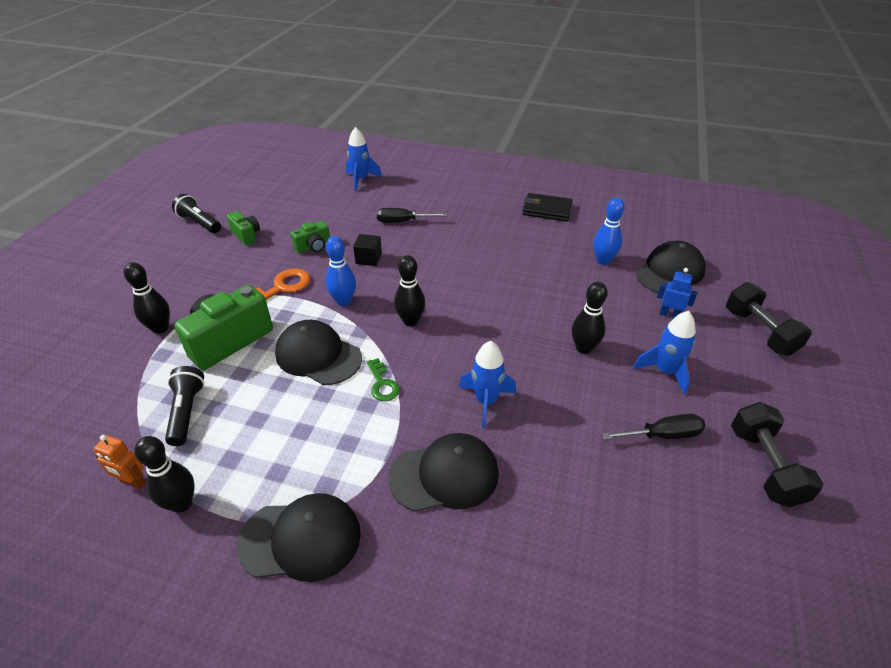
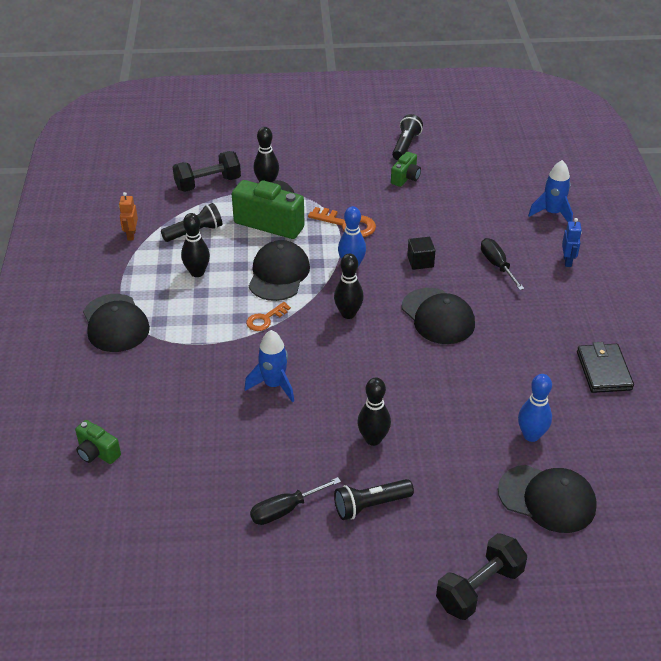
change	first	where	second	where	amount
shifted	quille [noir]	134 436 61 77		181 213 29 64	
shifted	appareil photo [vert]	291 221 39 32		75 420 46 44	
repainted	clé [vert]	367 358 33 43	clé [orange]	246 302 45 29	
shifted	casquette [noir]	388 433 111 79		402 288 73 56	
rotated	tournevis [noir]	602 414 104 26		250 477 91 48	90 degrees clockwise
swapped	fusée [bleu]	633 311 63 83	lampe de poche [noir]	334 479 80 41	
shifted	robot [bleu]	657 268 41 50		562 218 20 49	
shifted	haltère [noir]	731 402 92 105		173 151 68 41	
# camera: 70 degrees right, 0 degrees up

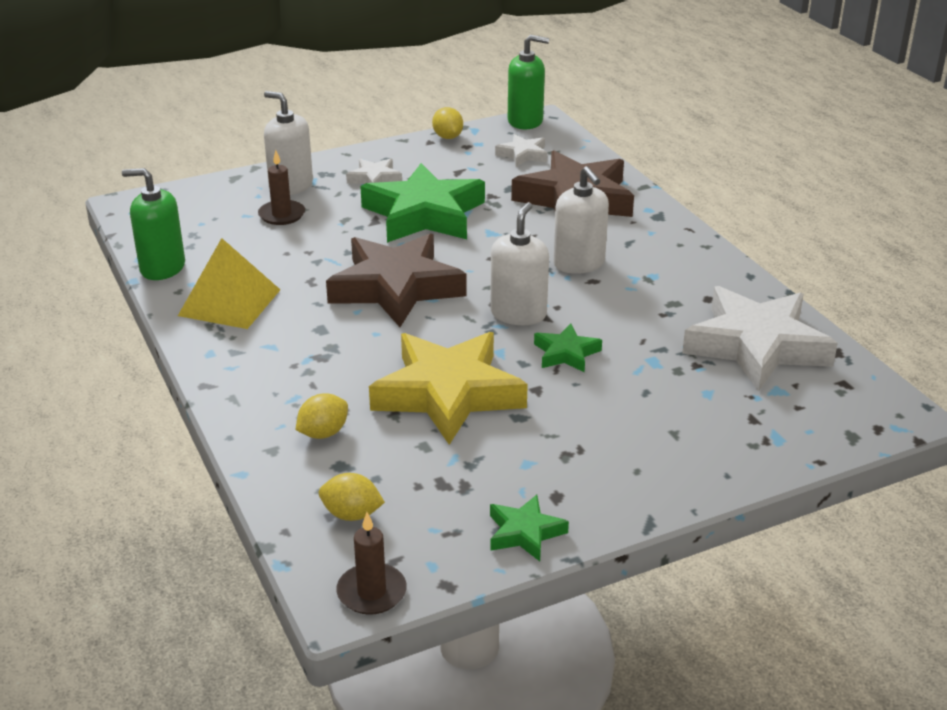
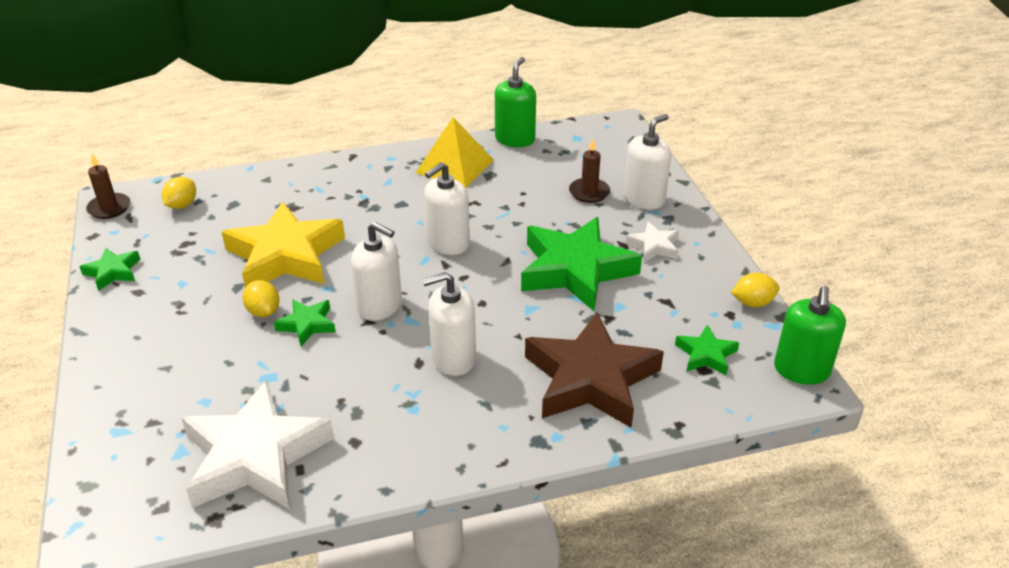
change	first	where	second	where	amount
shifted	citron [jaune]	296 393 52 46		242 280 38 37	
swapped	étoile [marron]	326 234 140 93	distributeur de savon [blanc]	424 162 46 93	
repainted	étoile [blanc]	495 134 52 33	étoile [vert]	675 324 64 51	
# camera: 100 degrees right, 5 degrees up

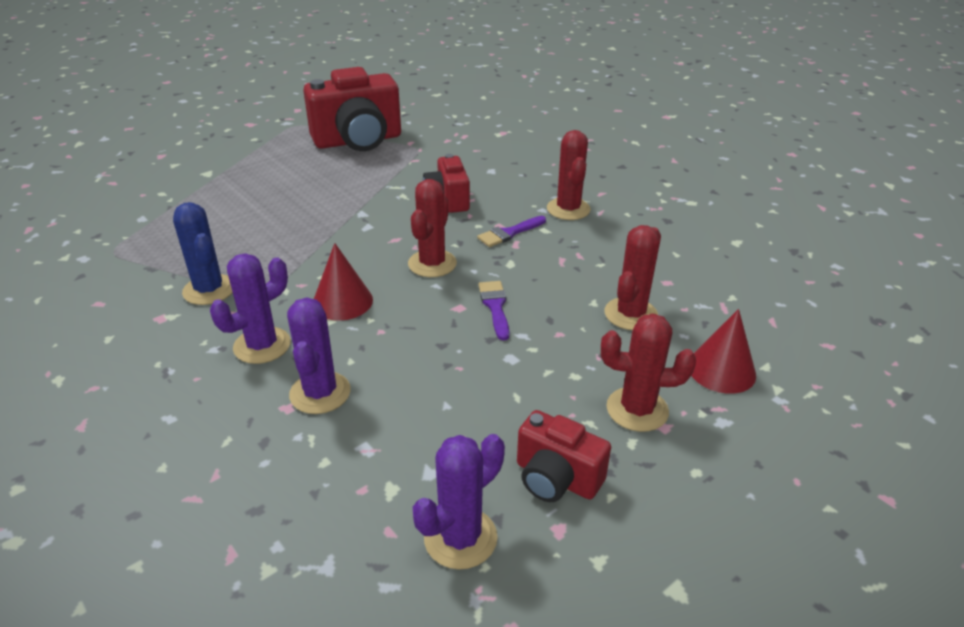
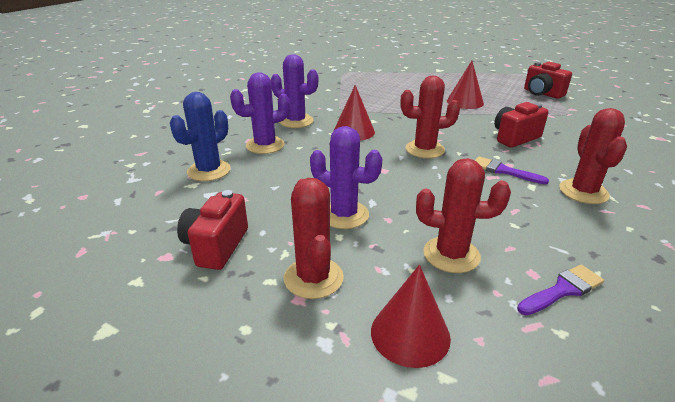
change	first	where	second	where	amount
shifted	cactus [bleu]	173 202 60 103		170 92 61 89	
scaled	appareil photo [rouge]	303 67 98 84		524 62 48 37	x0.55
shifted	cactus [violet]	413 434 92 136		310 126 72 103	
shifted	pinceau [violet]	478 281 31 60		517 265 87 50	
rotated	cactus [rouge]	547 130 44 90		559 108 68 96	60 degrees counterclockwise
new			cône [rouge]	447 61 37 48	
# camera: 70 degrees right, 5 degrees down

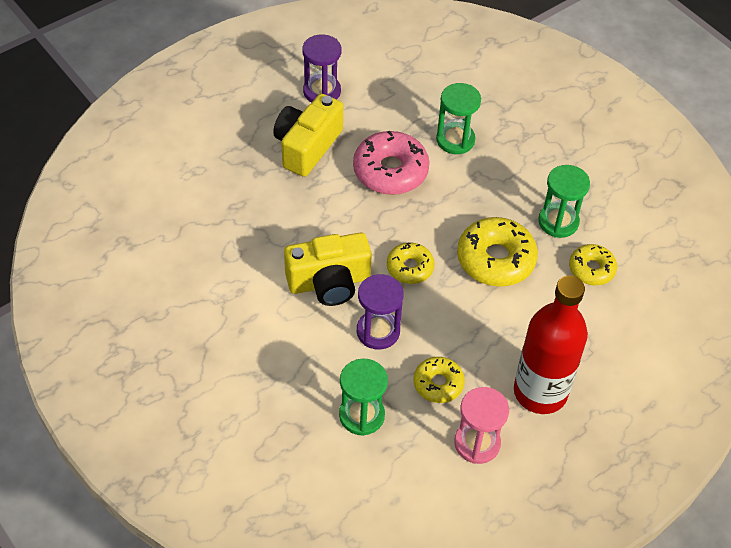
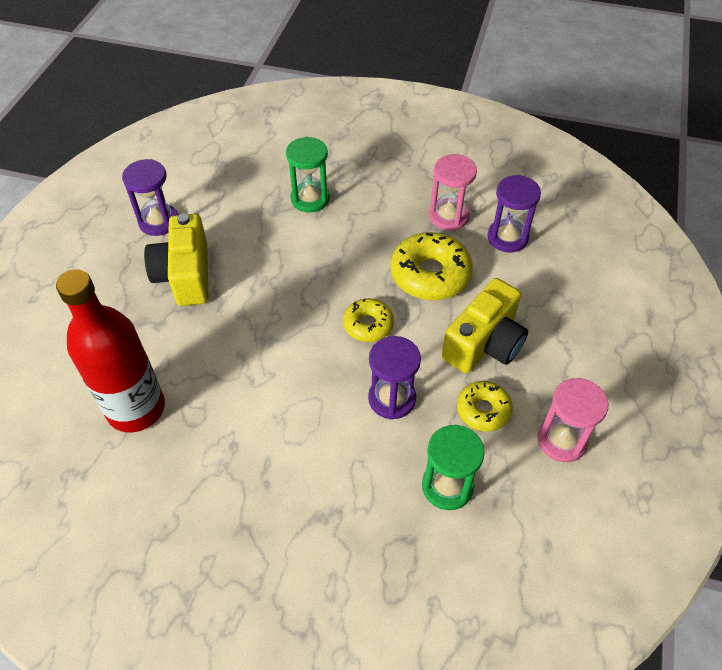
change	first	where	second	where	amount
shifted	appareil photo [jaune]	284 233 88 73		442 278 86 95	
gone	beignet [rose]	353 131 76 64			
shifted	bouteille [rouge]	514 276 74 138		56 269 109 163	
repainted	sablier [vert]	538 165 52 73	sablier [rose]	429 154 48 76	
swapped	beignet [jaune]	569 244 48 41	sablier [violet]	488 175 53 77	
# camera: 35 degrees left, 0 degrees up

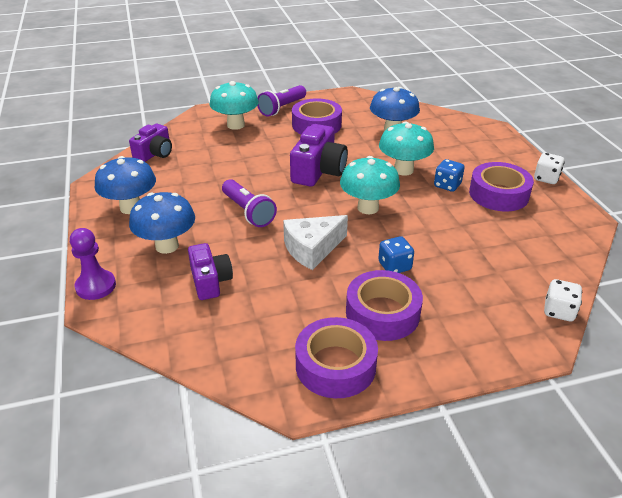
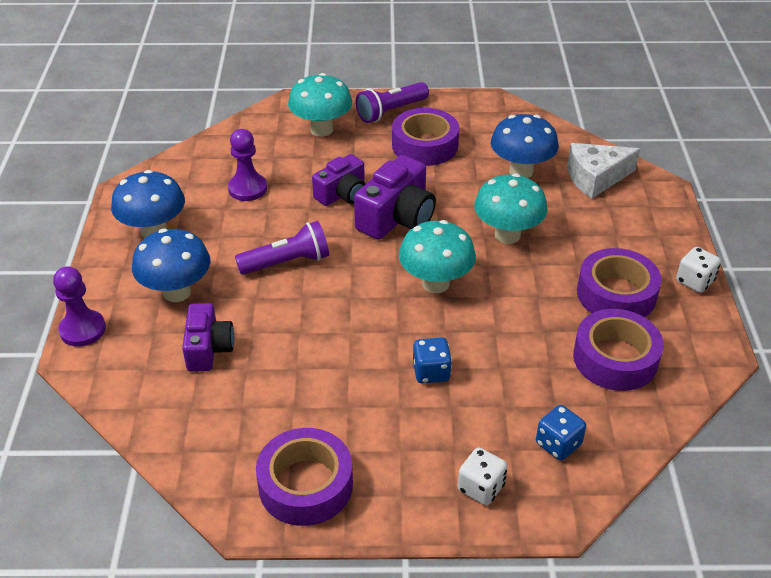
change	first	where	second	where	amount
shifted	appareil photo [violet]	129 124 43 38		312 154 53 52	
rotated	lampe de poche [violet]	222 179 55 48		235 221 94 54	90 degrees counterclockwise
shifted	fromage [blanc]	283 215 65 55		567 143 73 56	
shifted	ruban adhésif [violet]	346 270 77 71		573 309 91 82	
shifted	dé [bleu]	434 159 31 33		536 405 50 55	
shifted	dé [blanc]	544 279 38 42		458 448 50 57	
new			pion [violet]	228 129 39 72	
# camera: 15 degrees right, 5 degrees up

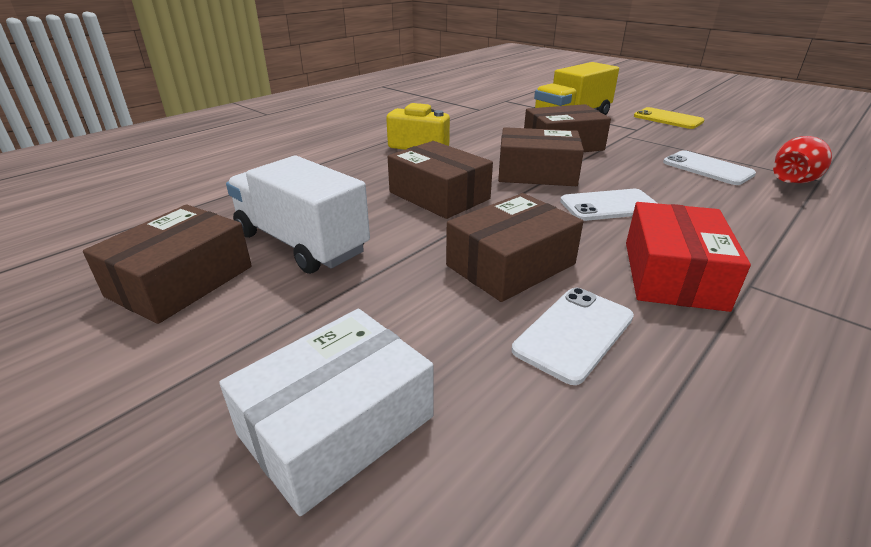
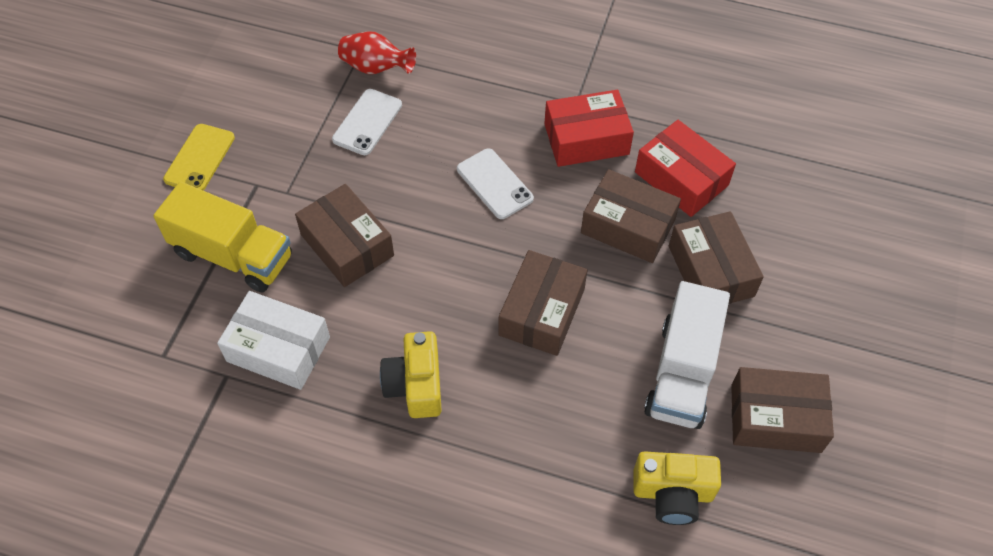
change	first	where	second	where	amount
shifted	boîte [blanc]	219 309 215 207		217 291 113 99	
shifted	boîte [marron]	498 127 86 59		669 211 95 93	
swapped	téléphone [blanc]	512 288 122 97	boîte [rouge]	635 120 101 97	
new			appareil photo [jaune]	633 451 88 74	
# camera: 115 degrees left, 25 degrees up

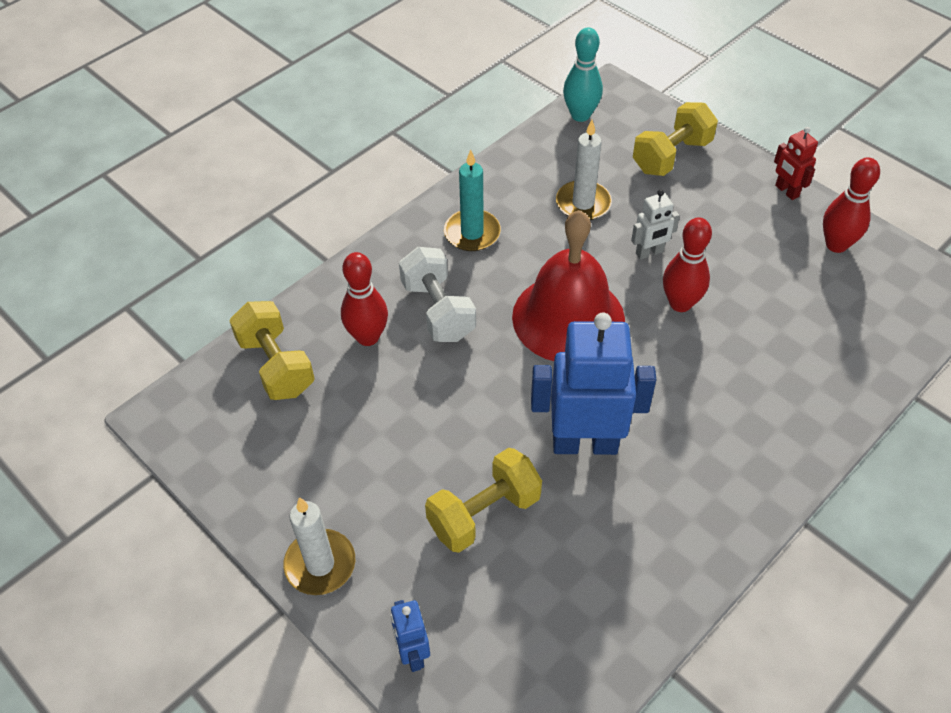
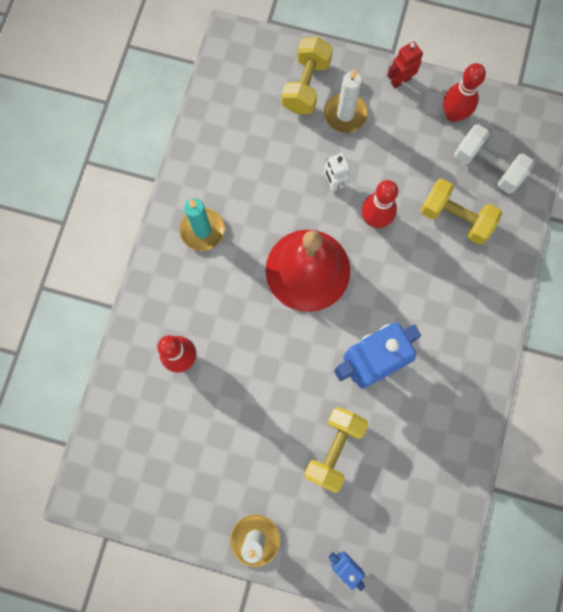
change	first	where	second	where	amount
shifted	haltère [jaune]	229 301 86 99		420 179 82 66	
shifted	haltère [blanc]	399 247 77 95		454 124 80 70	
shifted	bougie [blanc]	556 120 56 100		324 68 44 65	
gone	quille [turquoise]	563 27 40 95			
rotated	robot [blanc]	631 189 49 71		324 153 26 42	120 degrees clockwise
rotated	robot [rouge]	774 127 44 73		387 41 36 47	120 degrees clockwise
# camera: 30 degrees left, 25 degrees up

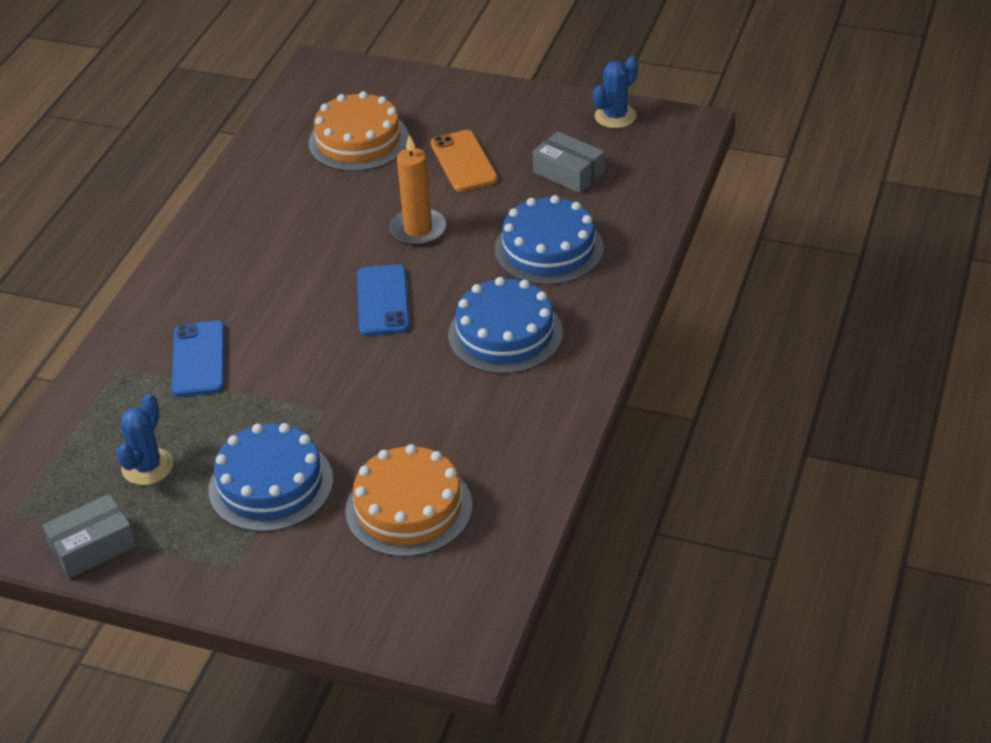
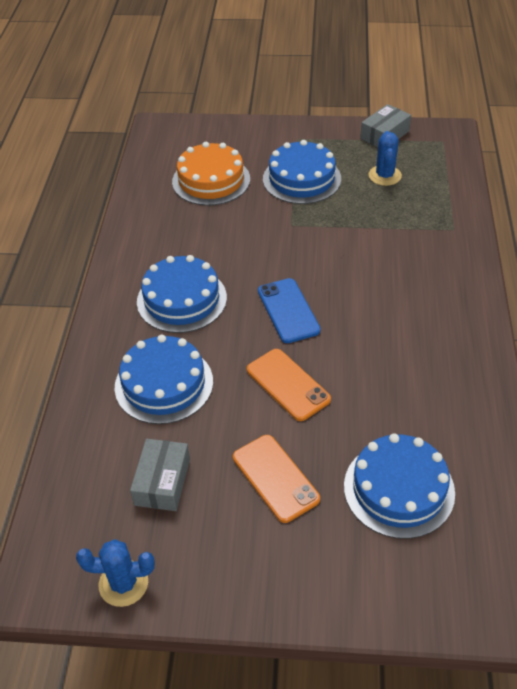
change	first	where	second	where	amount
gone	téléphone [bleu]	172 320 53 77			
repainted	gâteau [orange]	309 91 100 80	gâteau [bleu]	344 433 111 106	
swapped	bougie [orange]	389 135 57 111	téléphone [orange]	247 349 84 72	
rotated	boîte [gris]	533 131 72 62		130 439 60 72	75 degrees clockwise
rotated	cactus [bleu]	593 56 45 72		76 539 79 68	60 degrees clockwise
# camera: 165 degrees right, 5 degrees up

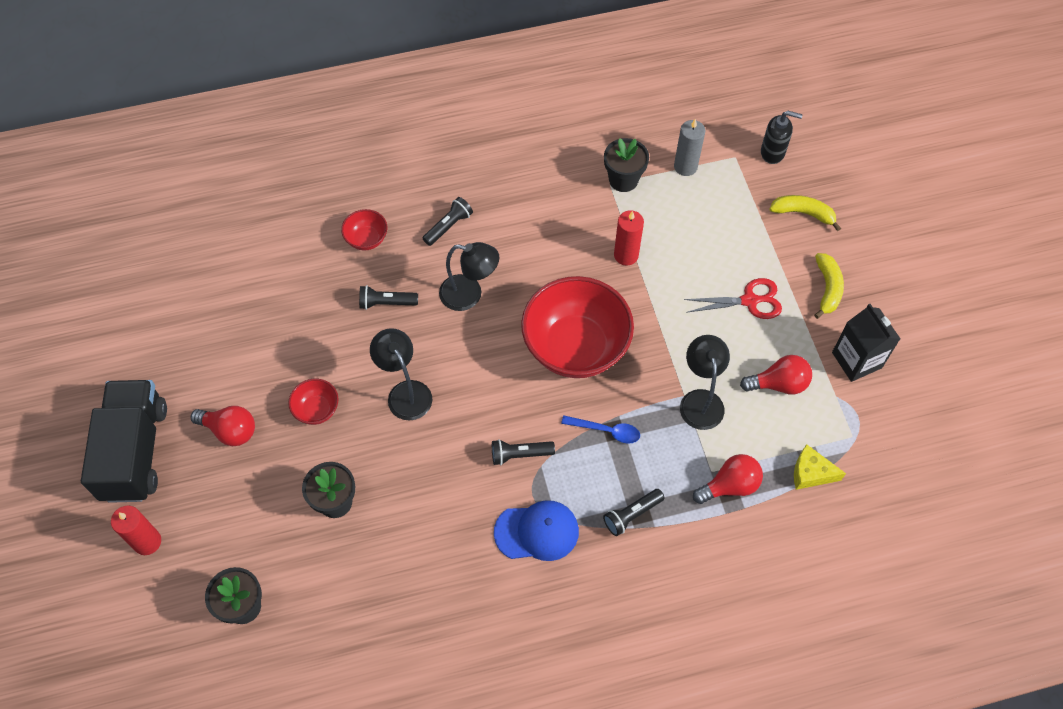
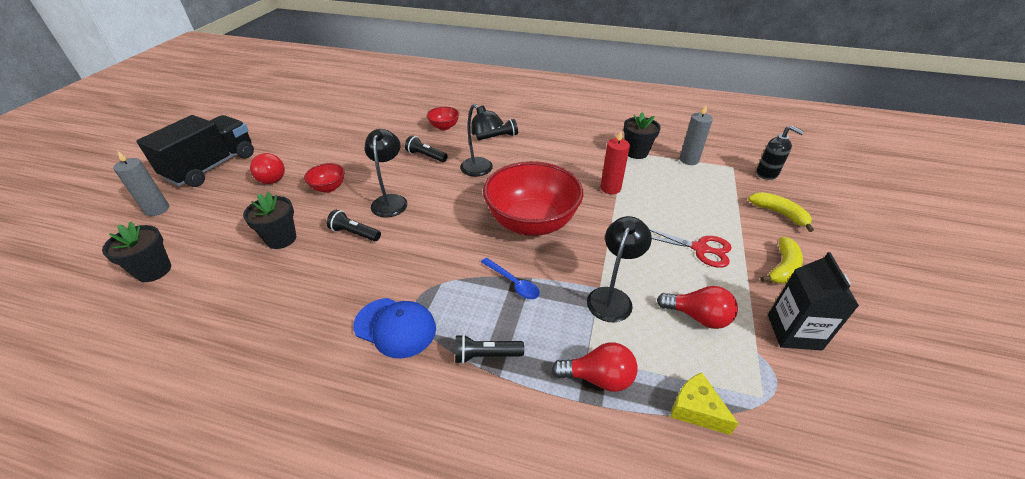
change	first	where	second	where	amount
repainted	bougie [rouge]	111 506 50 49	bougie [gris]	113 150 56 66	
shifted	lampe de poche [noir]	492 439 63 26		326 210 55 31	
# camera: 30 degrees right, 20 degrees down

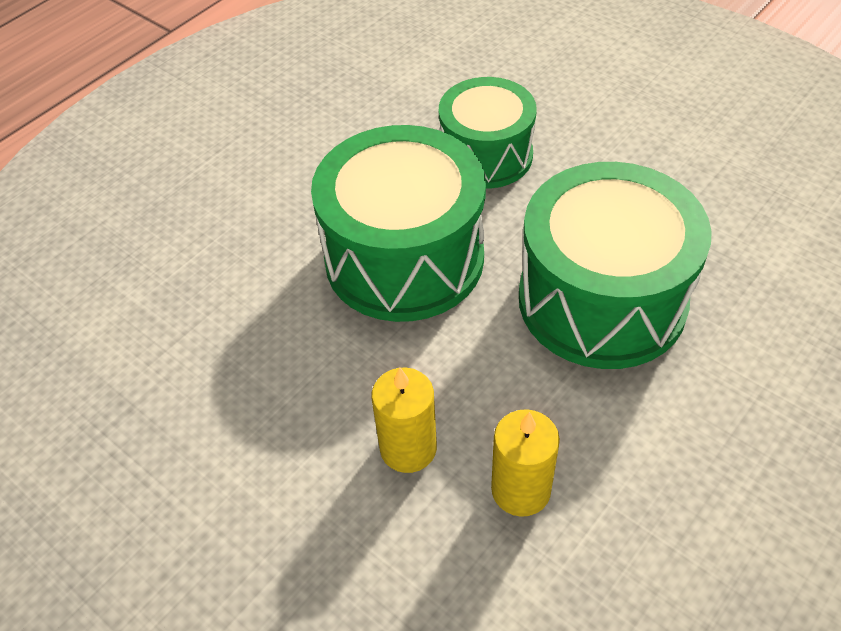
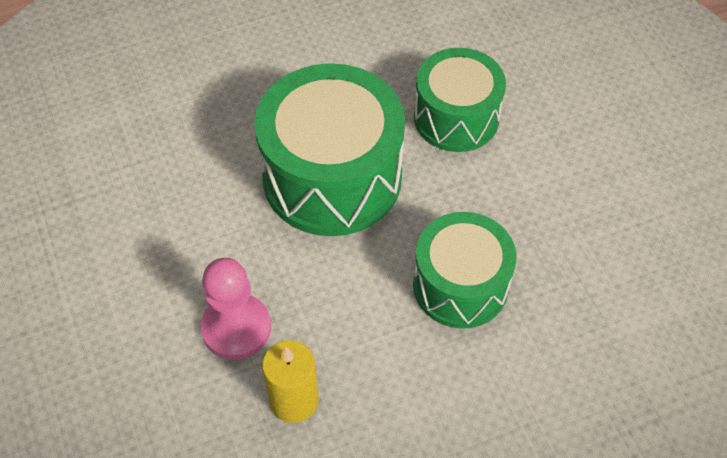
change	first	where	second	where	amount
swapped	bougie [jaune]	371 368 66 105	pion [rose]	201 258 70 102	
scaled	tambour [vert]	519 162 193 207		413 212 104 117	x0.64
# camera: 25 degrees right, 5 degrees up

